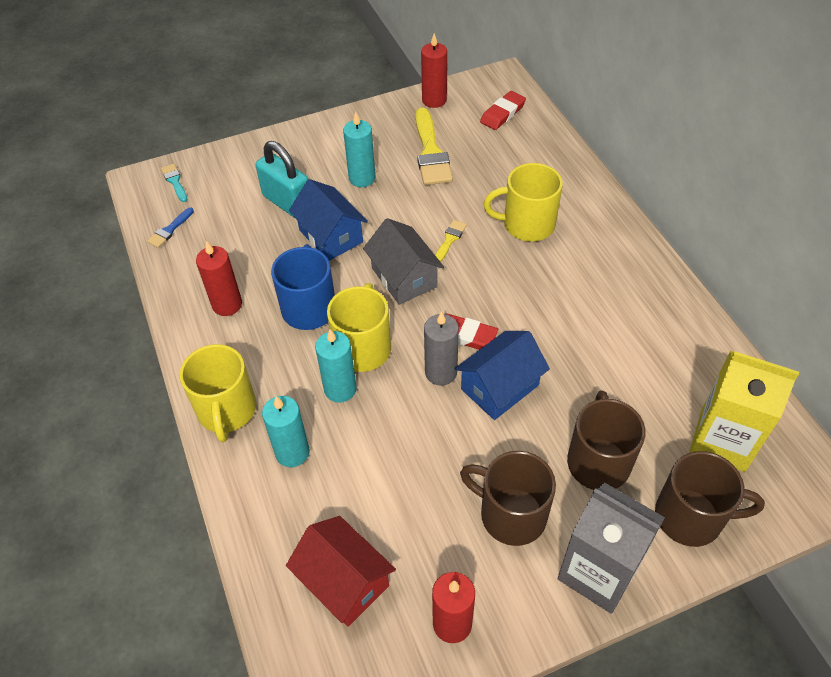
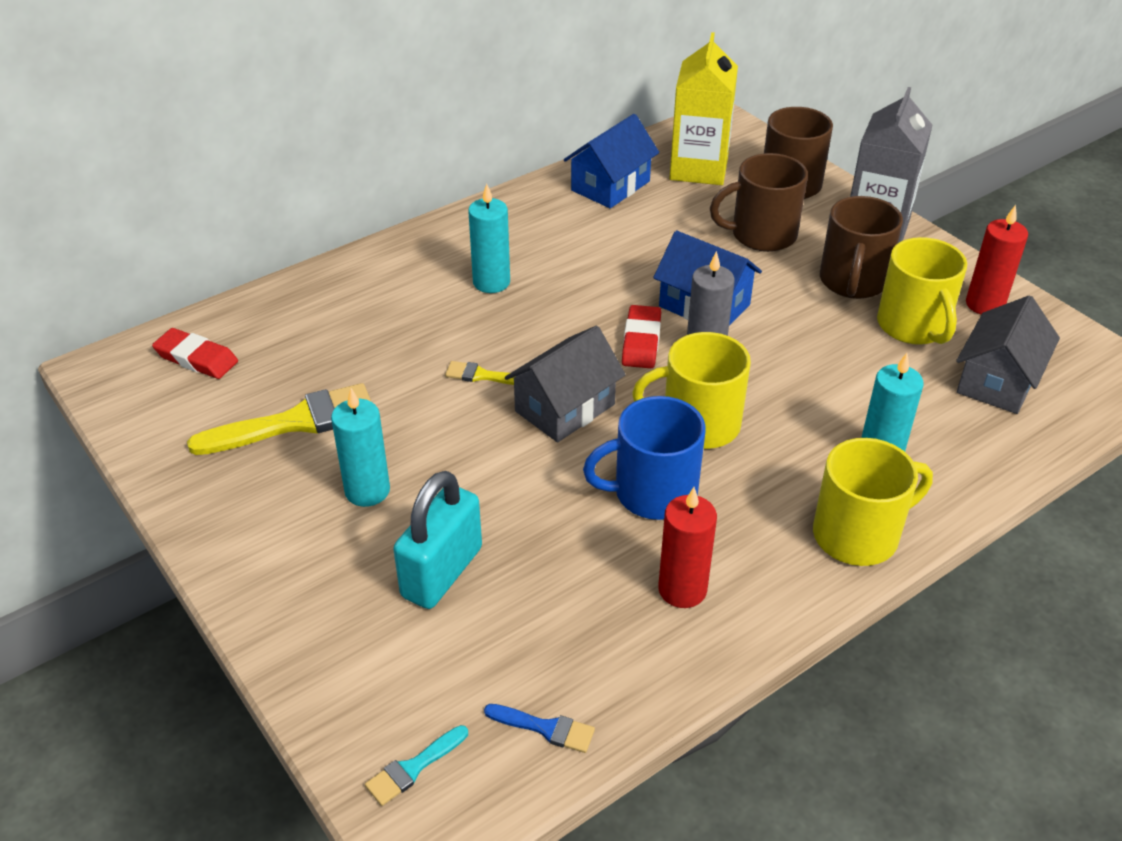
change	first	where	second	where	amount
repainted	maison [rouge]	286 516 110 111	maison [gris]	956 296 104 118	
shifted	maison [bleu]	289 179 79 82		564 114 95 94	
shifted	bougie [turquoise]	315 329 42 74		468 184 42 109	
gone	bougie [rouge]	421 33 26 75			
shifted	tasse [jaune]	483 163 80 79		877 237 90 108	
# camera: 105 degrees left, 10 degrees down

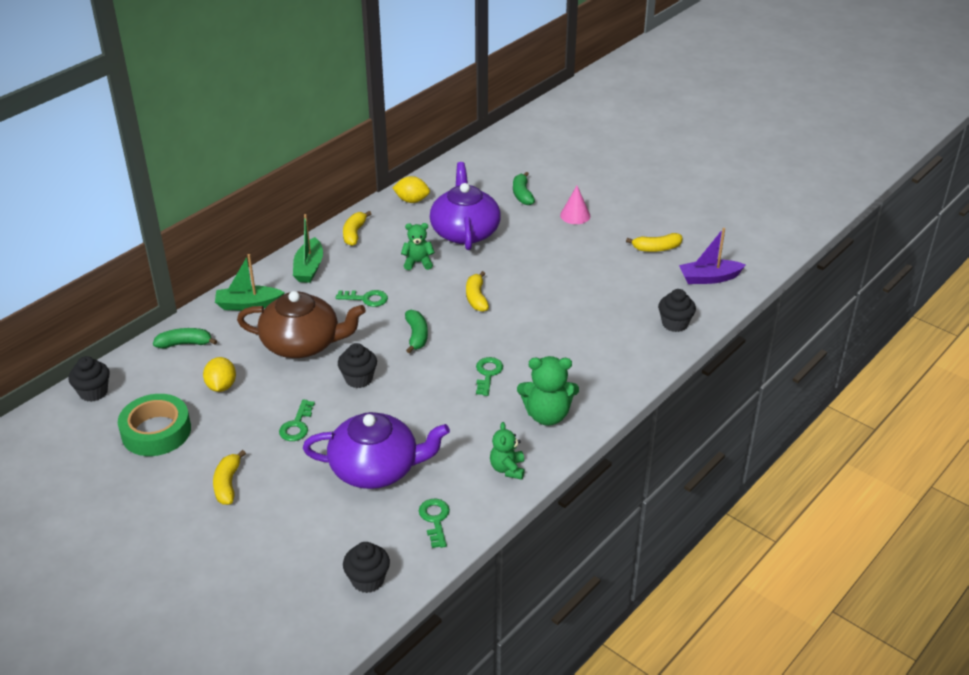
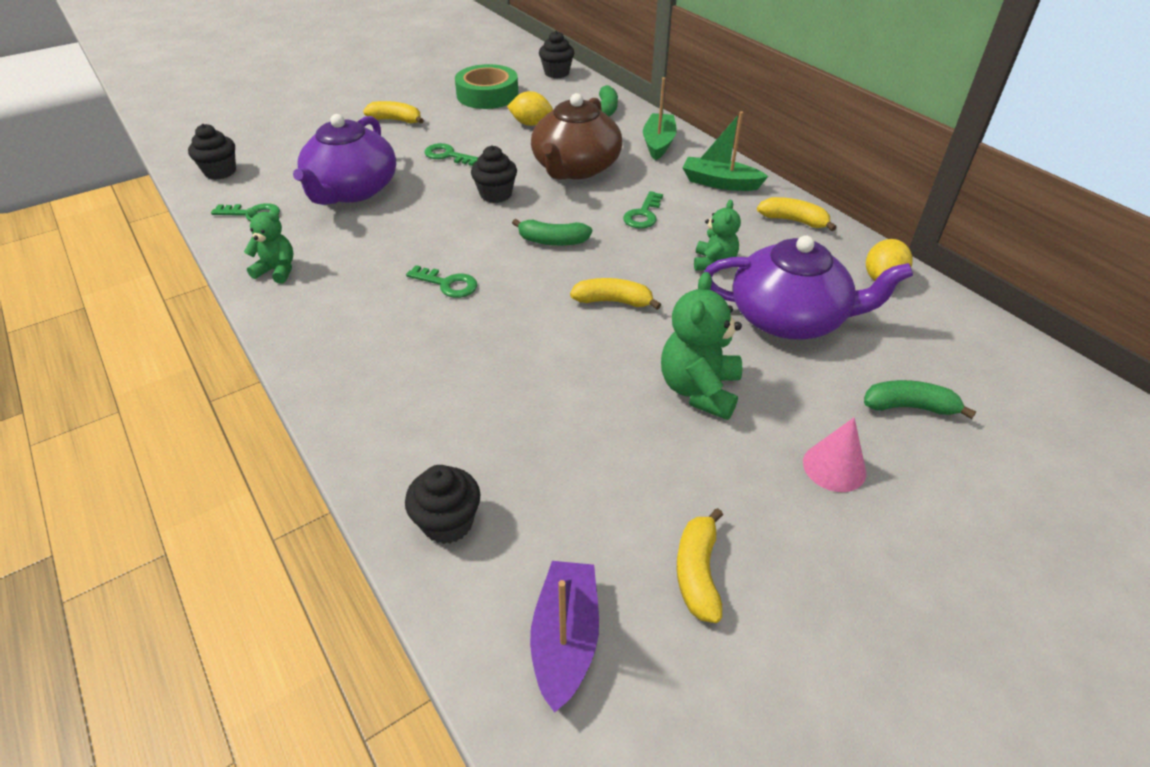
change	first	where	second	where	amount
shifted	ours en peluche [vert]	517 356 62 70		661 272 82 148	
# camera: 105 degrees right, 5 degrees up

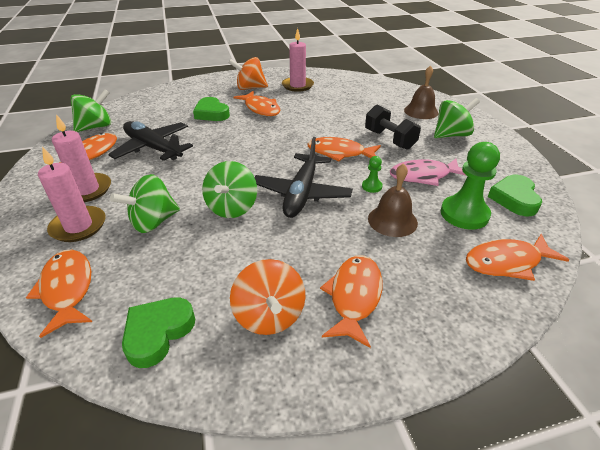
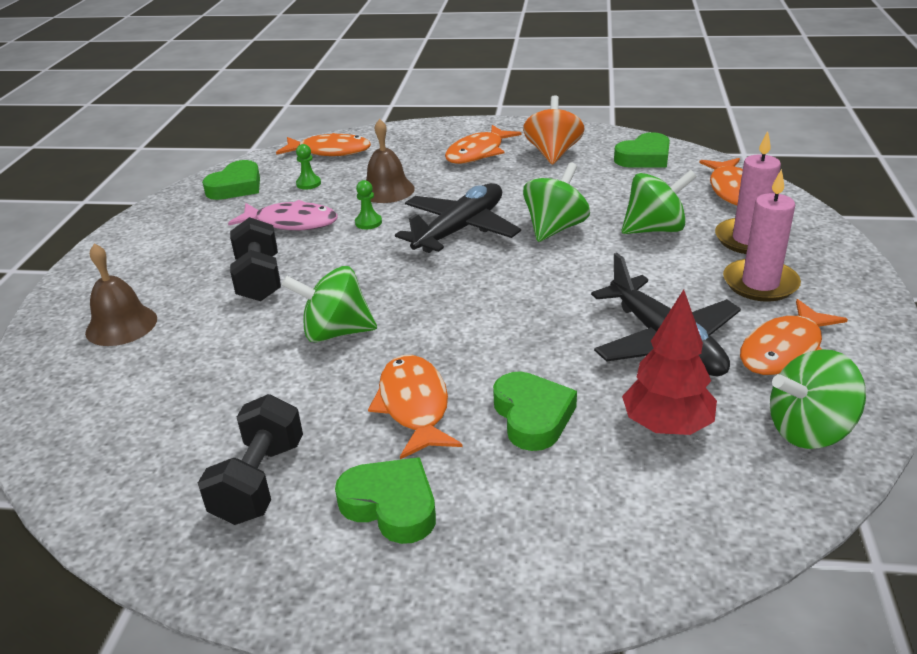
change	first	where	second	where	amount
swapped	toupie [orange]	229 57 39 33	cœur [vert]	335 457 101 87	
swapped	bougie [rose]	282 28 32 64	haltère [noir]	198 394 105 131	
gone	poisson [orange]	307 137 74 24			
shifted	toupie [vert]	434 98 46 40		281 266 96 77	
scaled	pion [vert]	441 142 59 88		296 144 25 45	x0.47
new			arbre [rouge]	622 289 95 146	
# camera: 155 degrees left, 5 degrees down

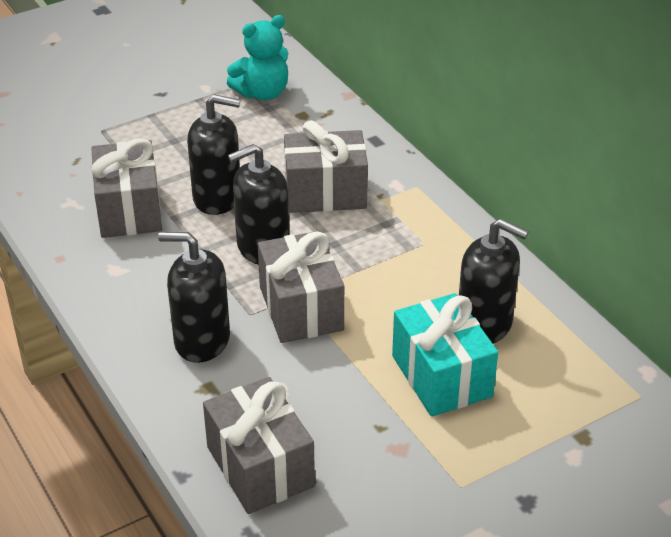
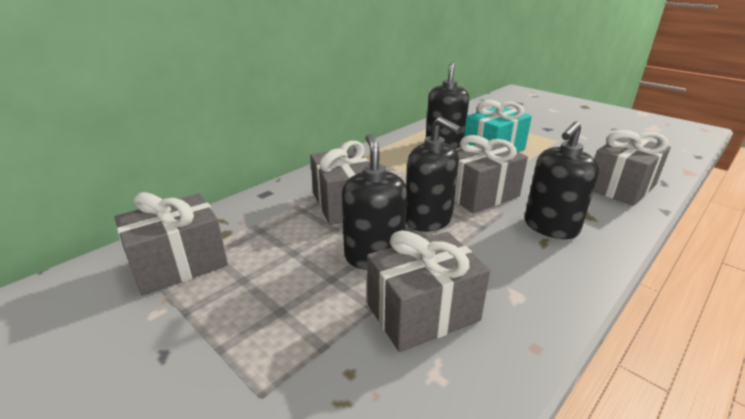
change	first	where	second	where	amount
rotated	distributeur de savon [noir]	158 232 72 131		525 122 74 117	45 degrees clockwise
swapped	ours en peluche [turquoise]	227 15 62 85	cadeau [gris]	114 192 114 104	
# camera: 105 degrees left, 10 degrees down

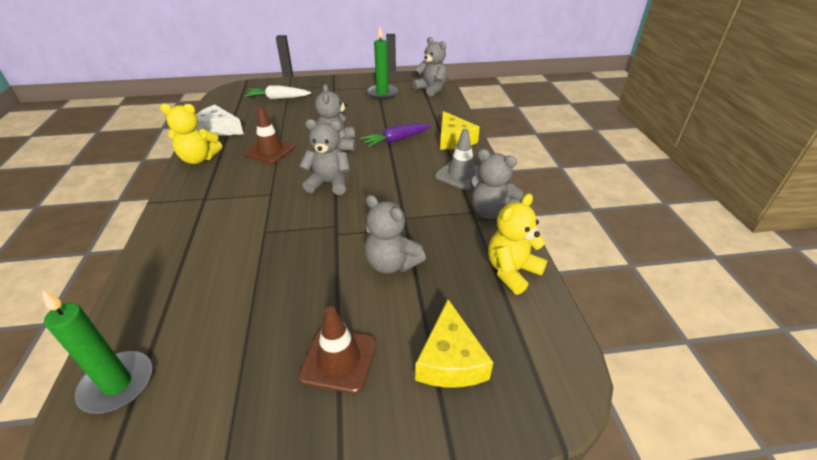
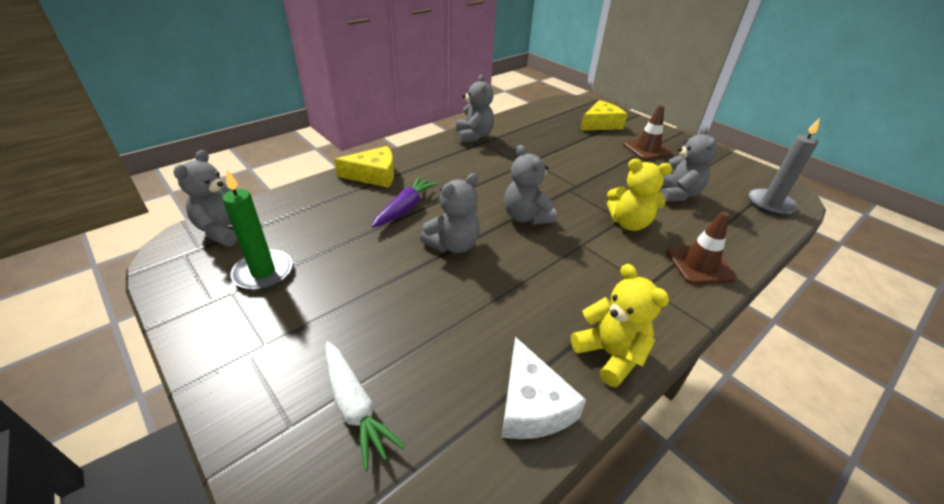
change	first	where	second	where	amount
repainted	bougie [vert]	42 290 110 124	bougie [gris]	749 118 71 98	
shifted	cône de chantier [marron]	244 107 51 56		666 211 71 74	
rotated	carotte [violet]	360 124 72 24		371 176 68 52	90 degrees counterclockwise
shifted	ours en peluche [gris]	365 195 61 79		660 126 58 76	
gone	cône de chantier [gris]	435 129 44 61			
rotated	fromage [jaune]	440 111 40 39		334 146 60 42	45 degrees clockwise
shifted	ours en peluche [jaune]	488 194 60 101		607 159 65 72	
# camera: 125 degrees left, 0 degrees up

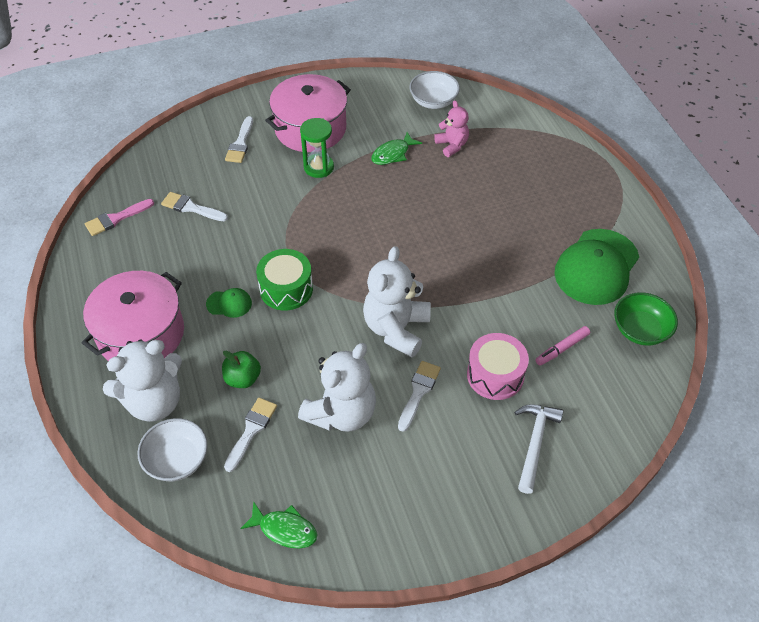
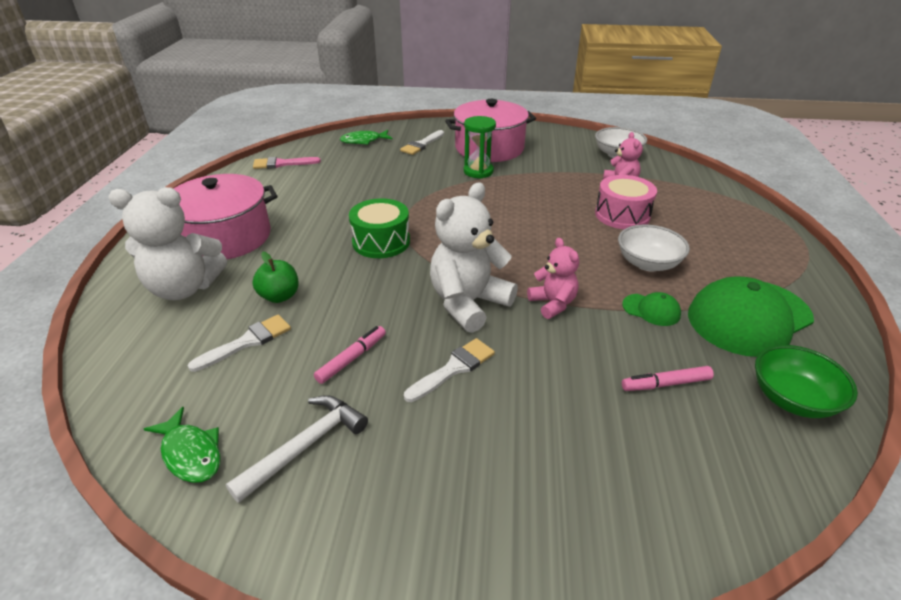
change	first	where	second	where	amount
shifted	bol [blanc]	138 418 70 63		618 224 72 47	
gone	pinceau [blanc]	161 192 67 29			
shifted	casquette [vert]	206 288 46 30		622 292 59 34	
swapped	ours en peluche [blanc]	298 343 78 89	feutre [rose]	314 326 72 58	
shifted	poisson [vert]	371 132 51 33		340 130 52 15	
shifted	tambour [rose]	467 333 62 67		595 175 62 54	
shifted	marteau [blanc]	514 404 49 90		226 395 142 108	
new			ours en peluche [rose]	527 238 52 81	
# camera: 25 degrees right, 15 degrees down

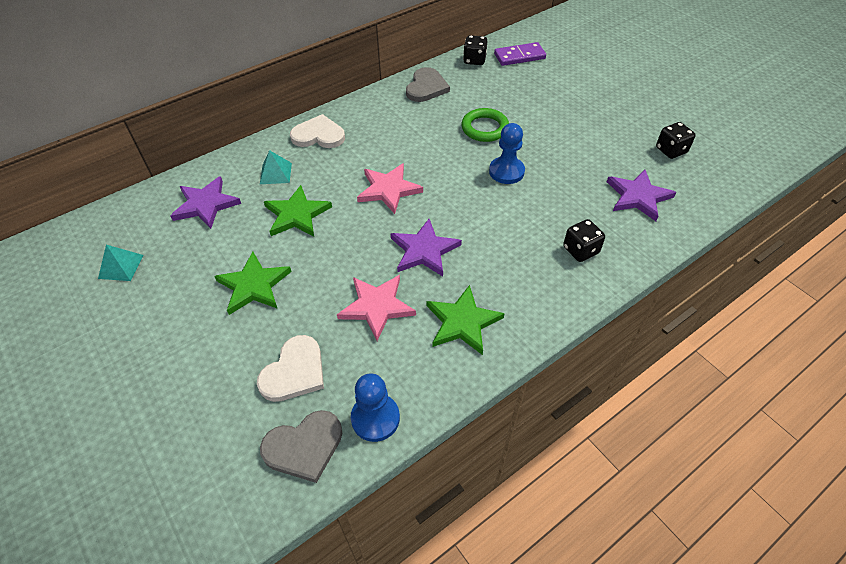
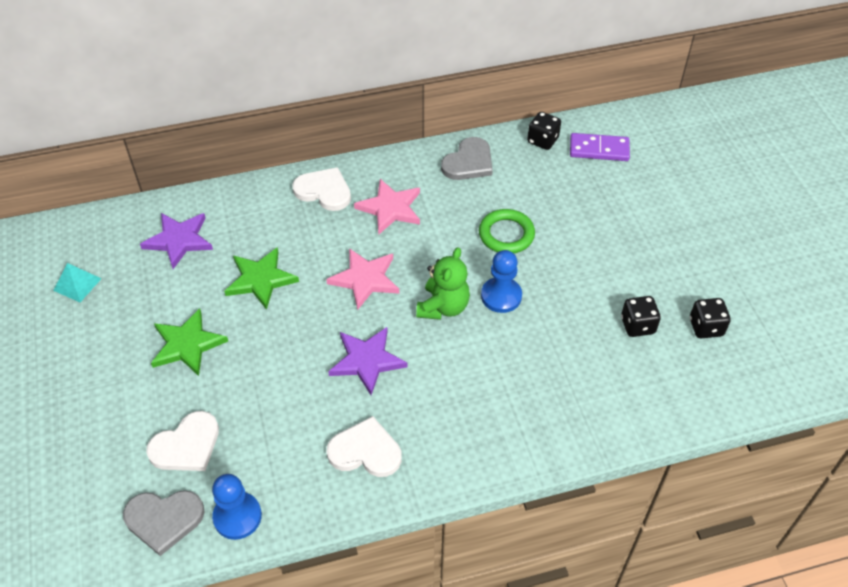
change	first	where	second	where	amount
gone	pyramide [turquoise]	260 150 32 34			
shifted	étoile [rose]	337 275 79 66		354 179 66 55	
swapped	étoile [vert]	427 285 78 70	cœur [blanc]	327 416 75 61	
shifted	dé [noir]	563 219 42 43		621 296 40 41	
gone	étoile [violet]	607 170 69 51			
new			ours en peluche [vert]	416 247 54 73	
# camera: 20 degrees right, 0 degrees up

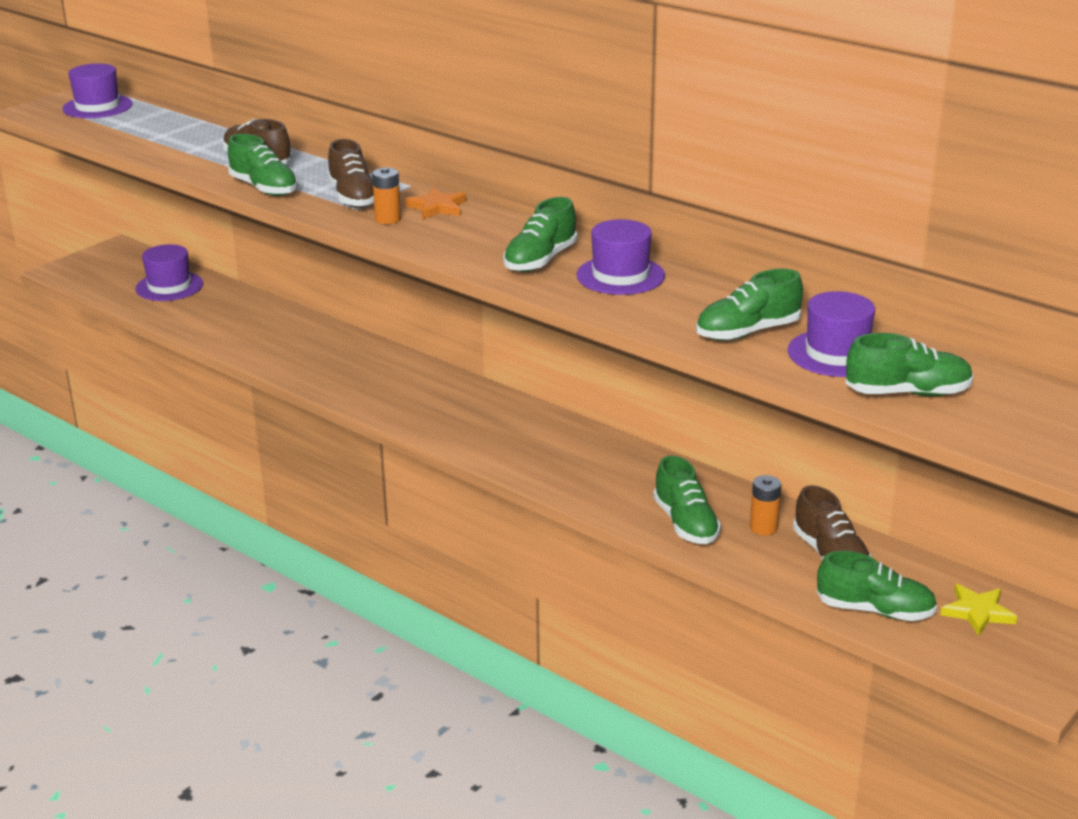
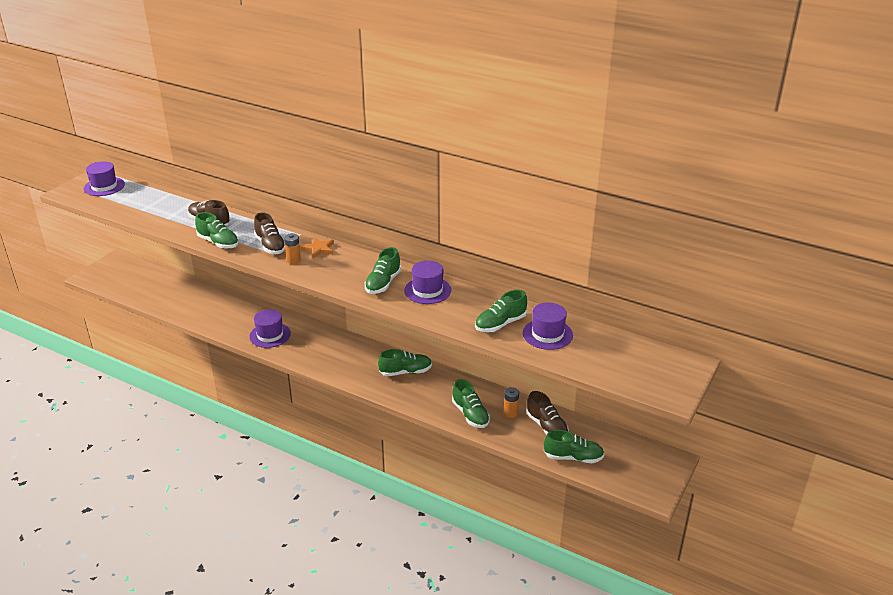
change	first	where	second	where	amount
shifted	chapeau [violet]	136 244 67 57		249 309 42 39	
shifted	chaussure [vert]	845 333 129 63		378 349 54 27	
gone	étoile [jaune]	940 584 77 52			
# camera: 10 degrees left, 5 degrees up

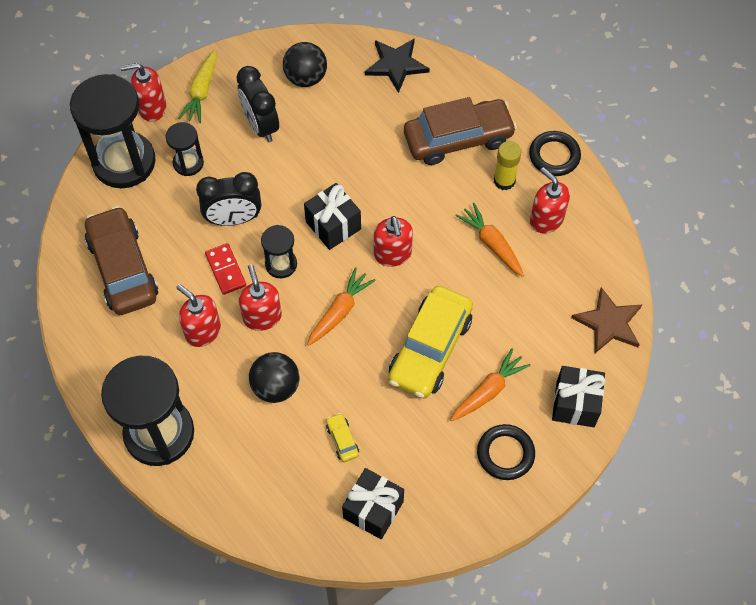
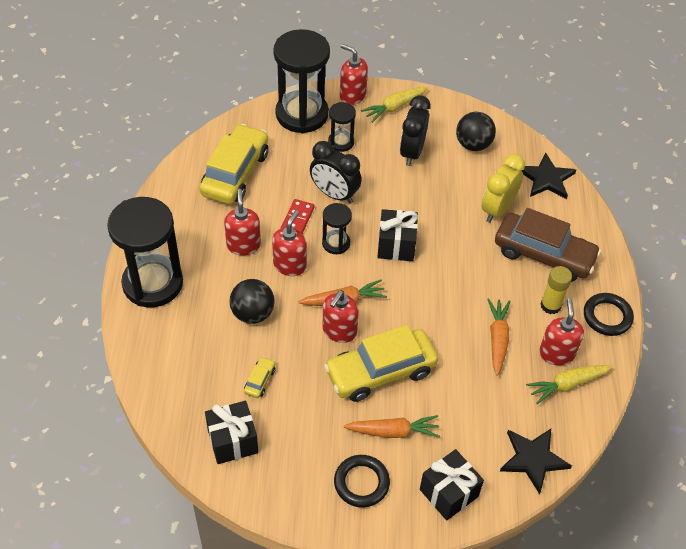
change	first	where	second	where	amount
repainted	voiture [marron]	85 206 73 109	voiture [jaune]	199 124 69 80	
shifted	distributeur de savon [rouge]	374 216 39 51		322 290 37 53	
repainted	étoile [marron]	571 287 71 66	étoile [noir]	500 429 72 65	
new			réveil [jaune]	482 154 43 69	
new			carotte [jaune]	526 365 87 39	
# camera: 40 degrees right, 10 degrees down

